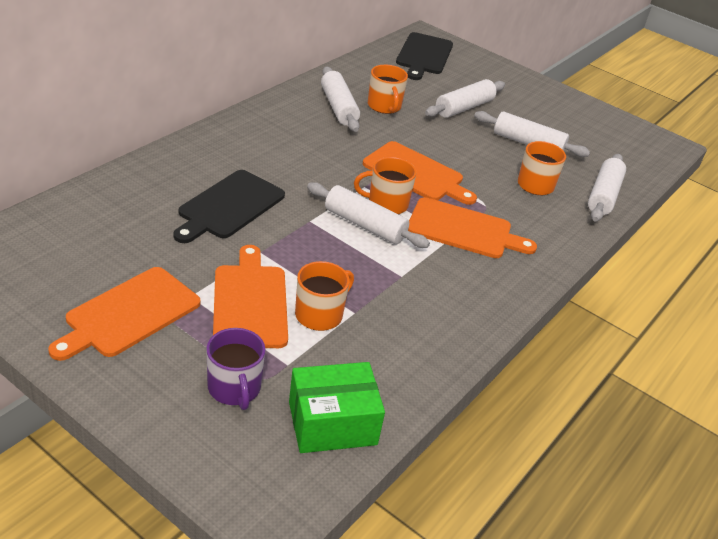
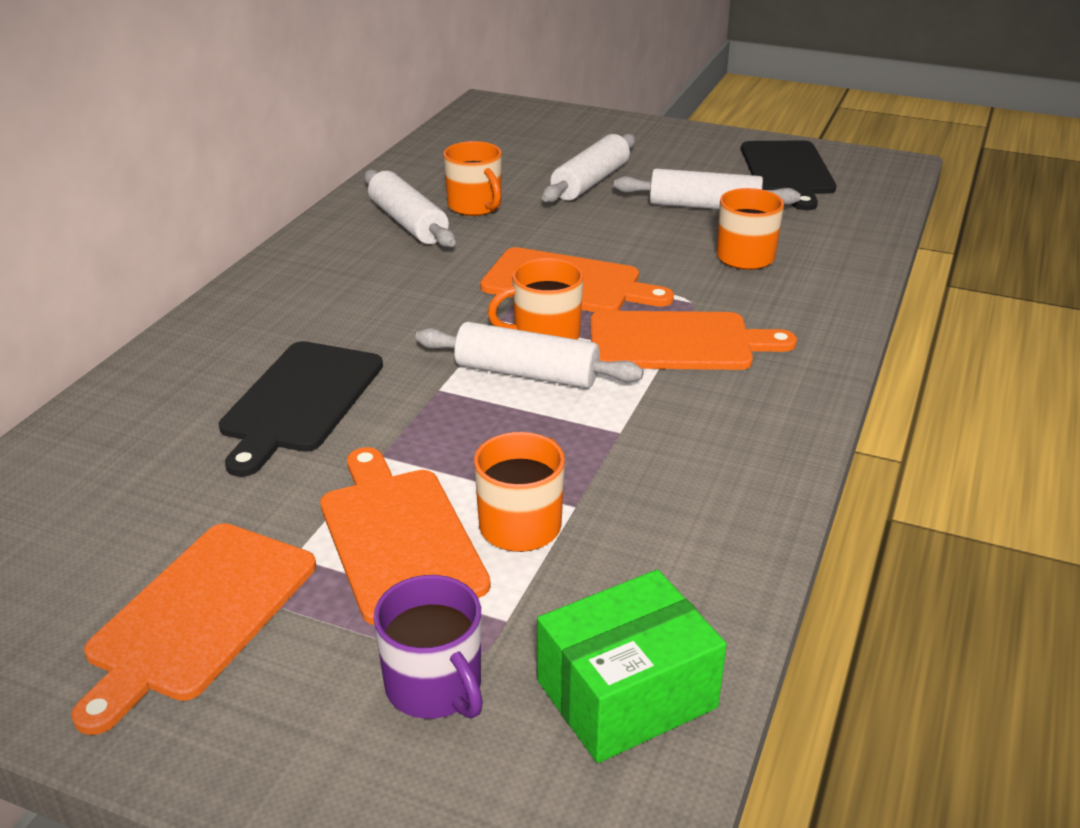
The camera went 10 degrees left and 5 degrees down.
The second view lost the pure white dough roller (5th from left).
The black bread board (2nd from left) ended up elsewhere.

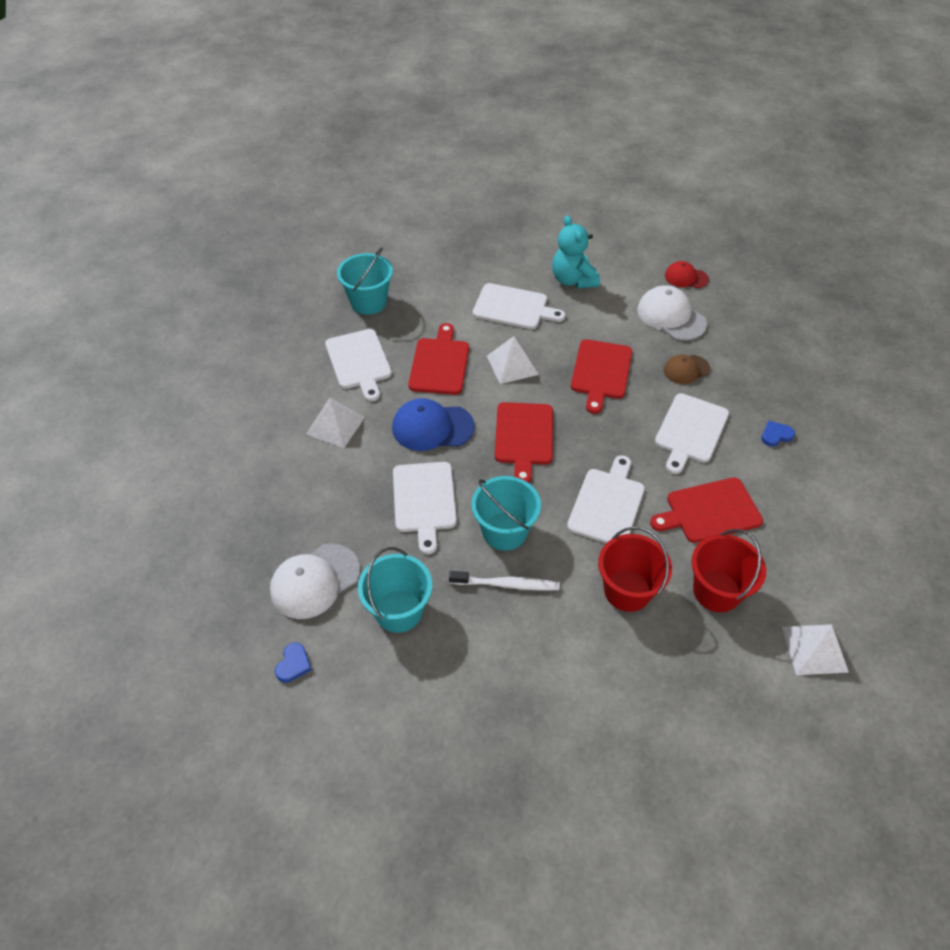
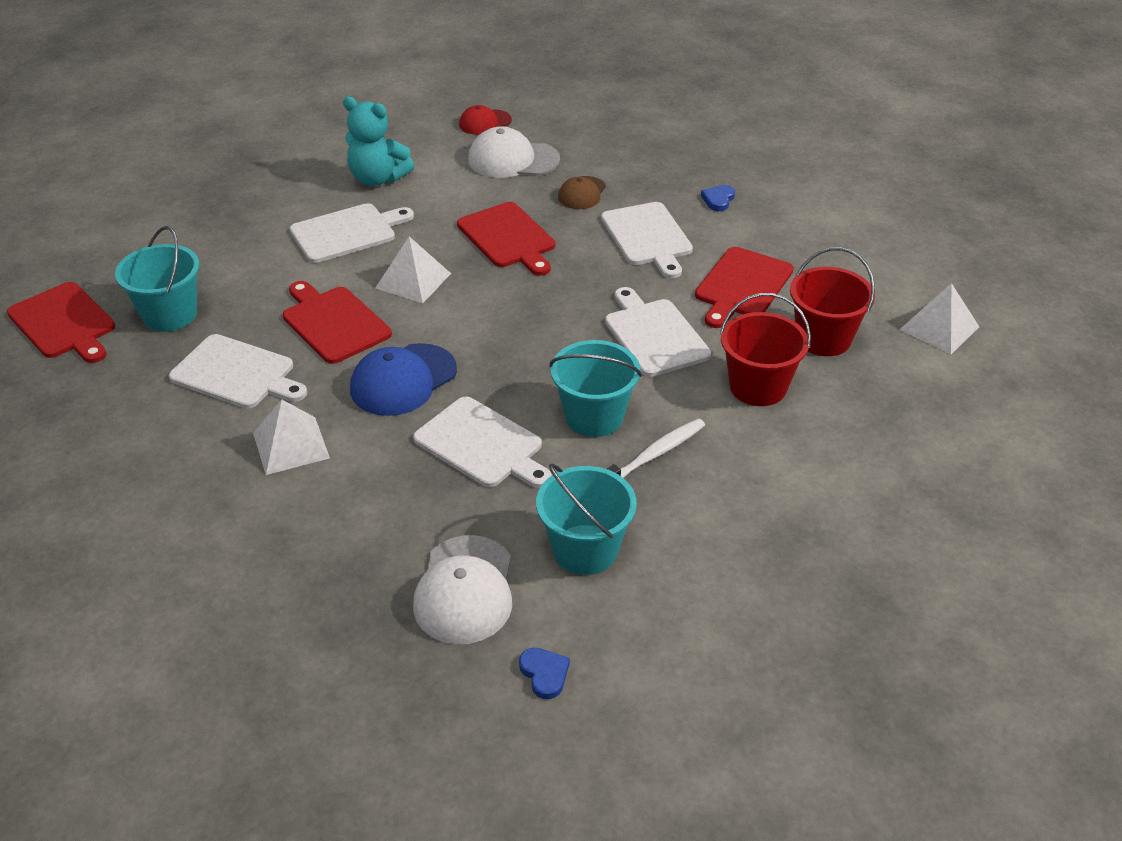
The camera went 45 degrees left and 10 degrees down.
The crimson bread board (2nd from left in the first image) ended up elsewhere.

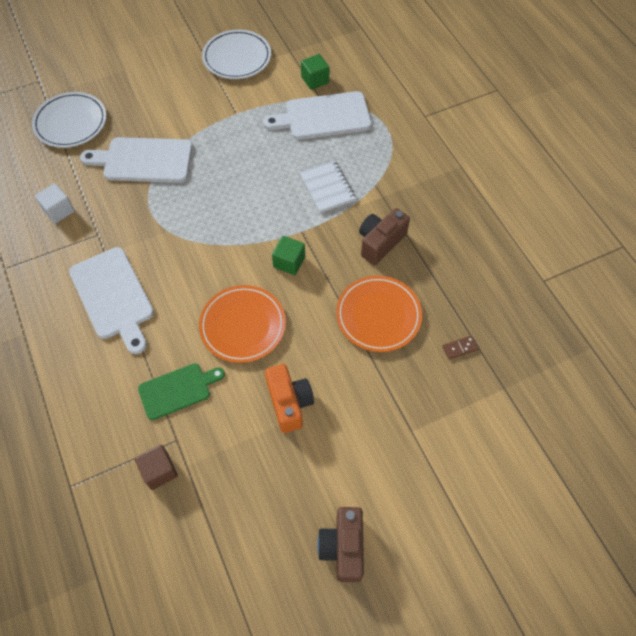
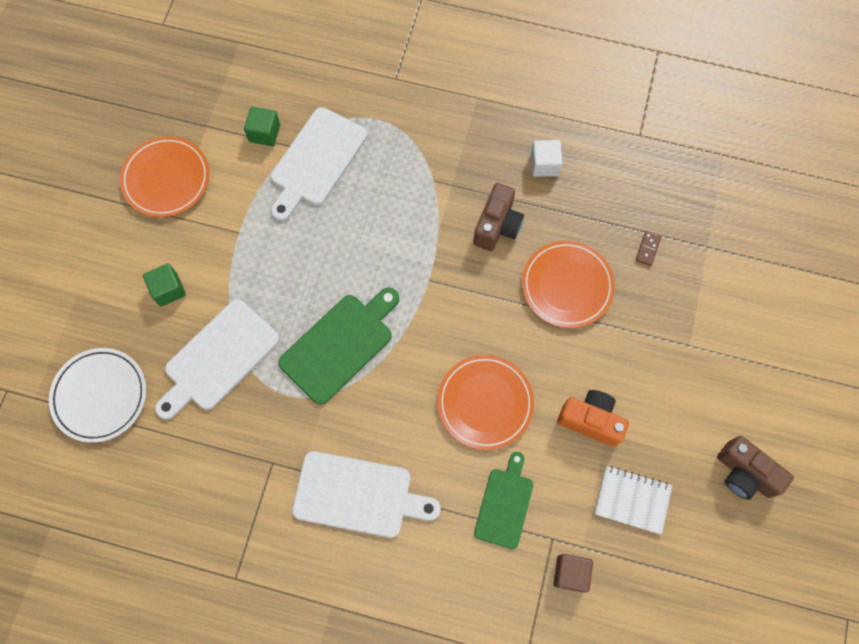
The camera went 50 degrees left and 10 degrees up.
The second view gained the green bread board (1st from left).
The pure white block ended up elsewhere.
The green block (1st from left) ended up elsewhere.
The pure white notebook ended up elsewhere.
What was the pure white flat dish (2nd from left) turned into the bright orange flat dish (1st from left).
The dark brown compact camera (2nd from left in the first image) ended up facing another way, 150 degrees counterclockwise from before.

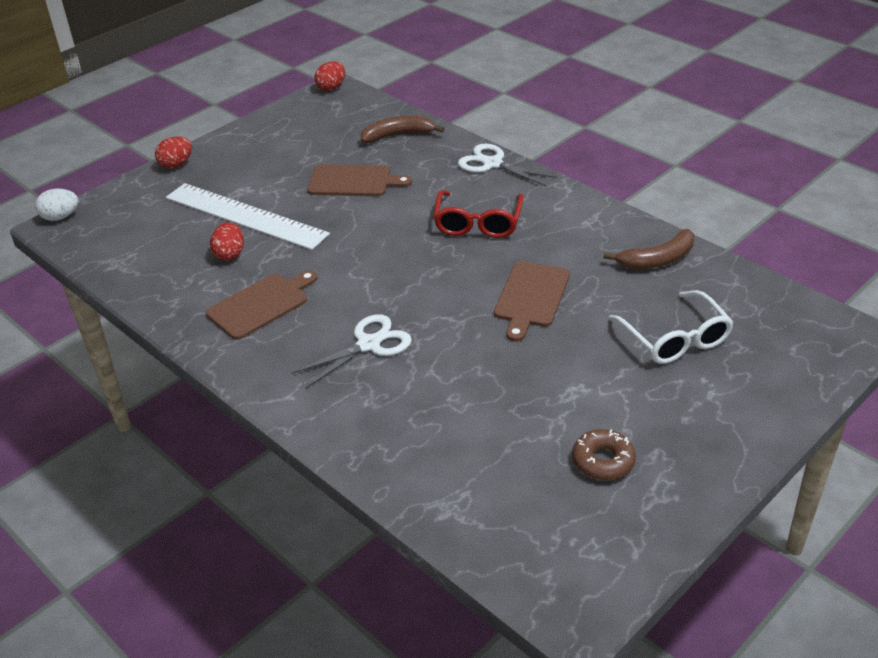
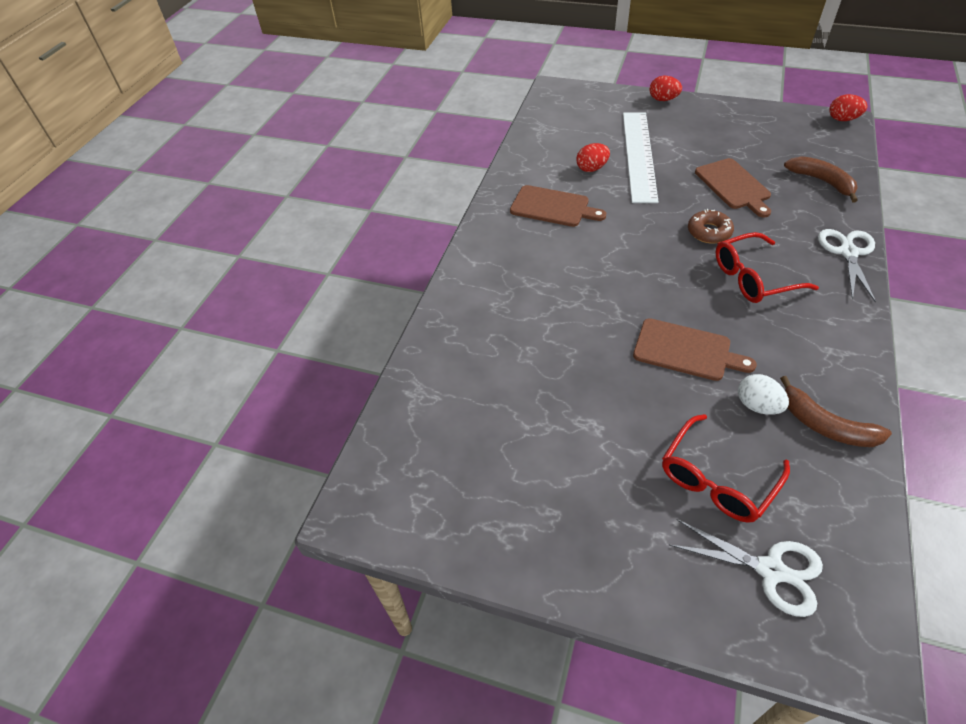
The camera went 65 degrees right and 10 degrees up.
The pure white egg shape ended up elsewhere.
The pure white pair of scissors (1st from left) ended up elsewhere.
The dark brown doughnut ended up elsewhere.
What was the pure white eyeglasses turned into the crimson eyeglasses (1st from left).
The dark brown bread board (3rd from left in the first image) ended up facing another way, 150 degrees counterclockwise from before.

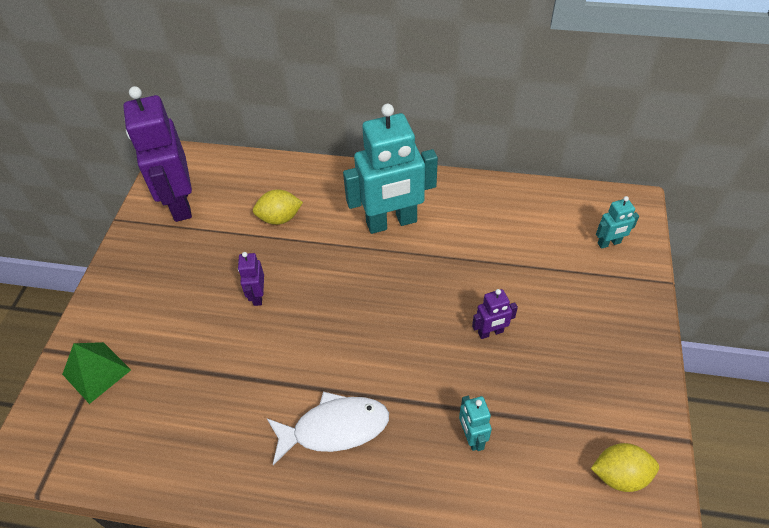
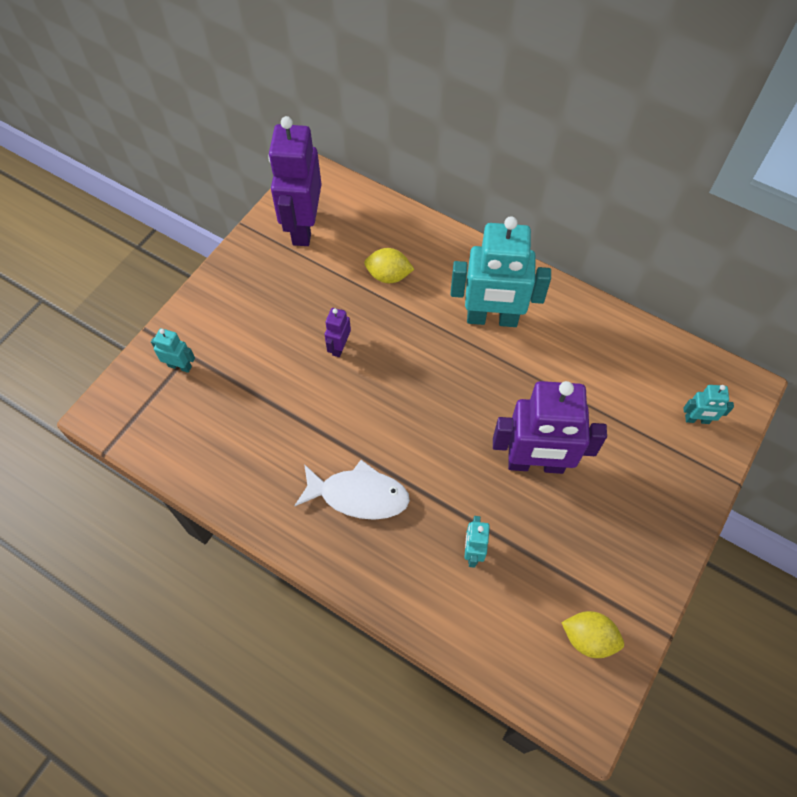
The camera went 20 degrees right and 10 degrees up.
Where the green pyramid stood, the turquoise robot (1st from left) came to stand.
The size of the royal purple robot (3rd from left) changed by a factor of 2.27.

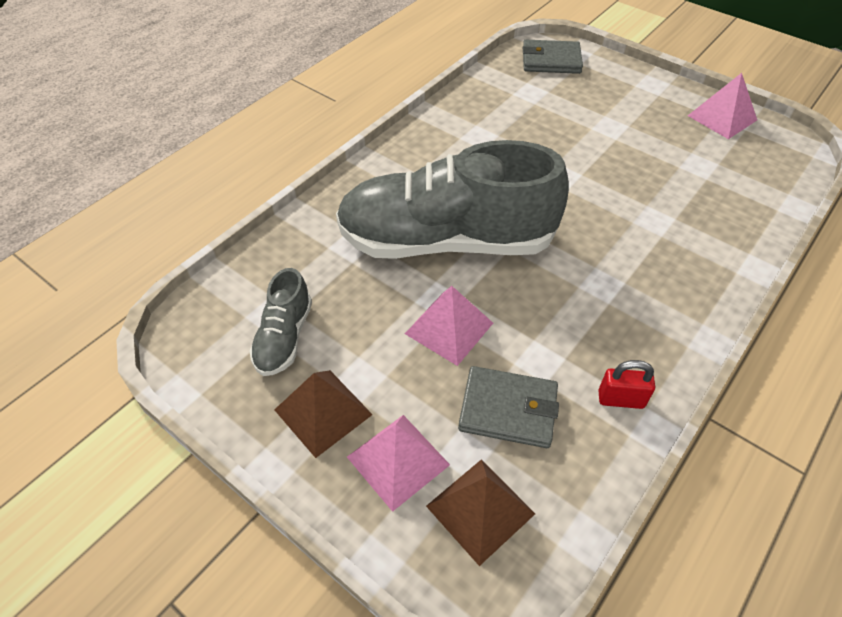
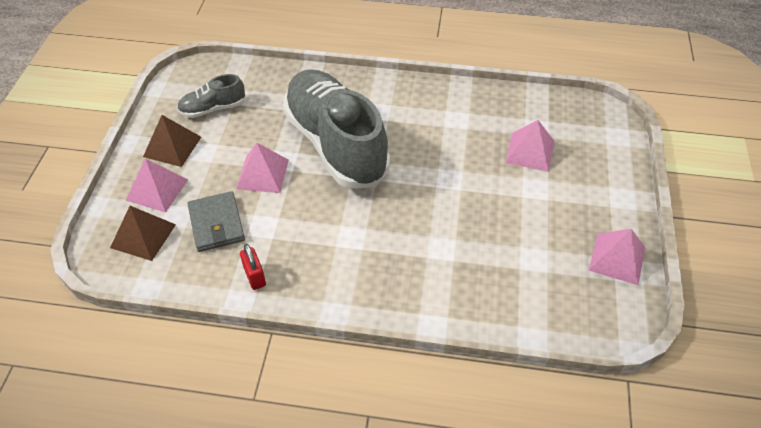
The camera went 60 degrees right and 0 degrees up.
The second view lost the gray wallet (2nd from left).
The second view gained the rosy pyramid (3rd from left).

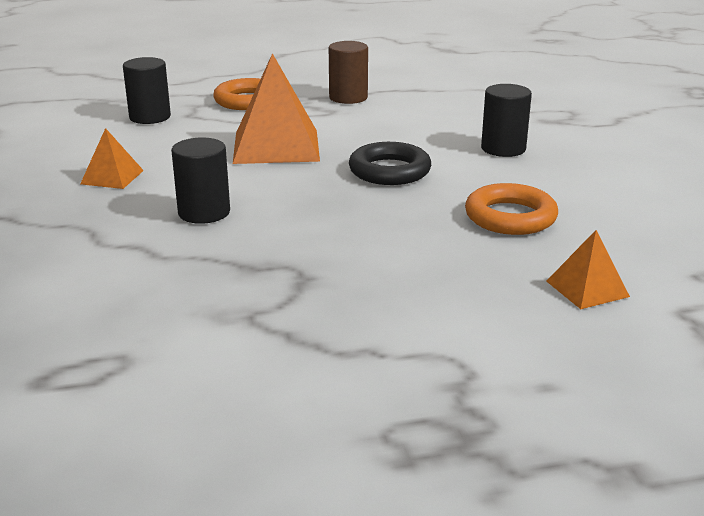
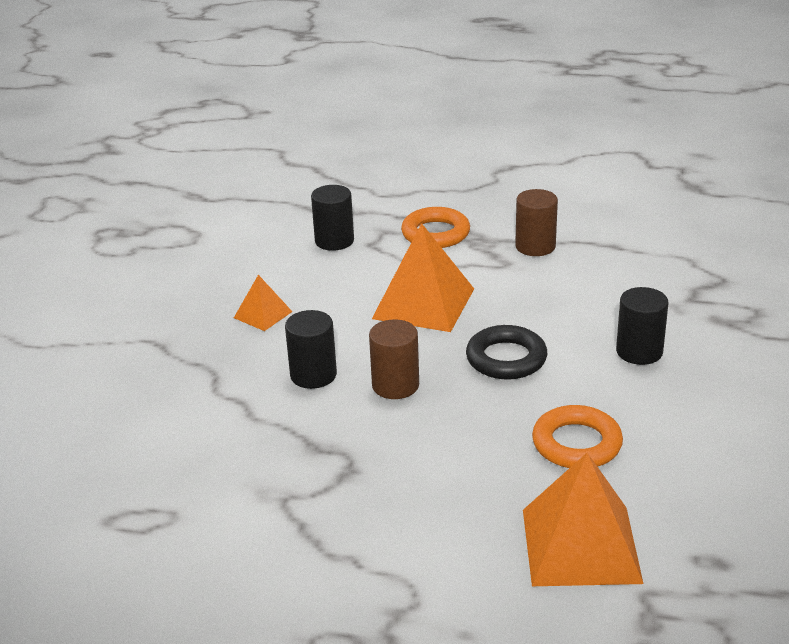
The camera went 25 degrees right and 5 degrees up.
The second view gained the dark brown cylinder shape (1st from left).
The size of the bright orange pyramid (3rd from left) changed by a factor of 1.96.

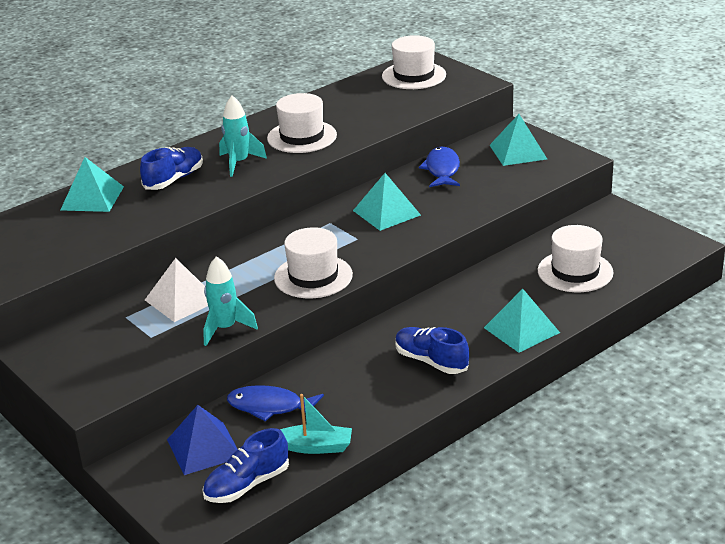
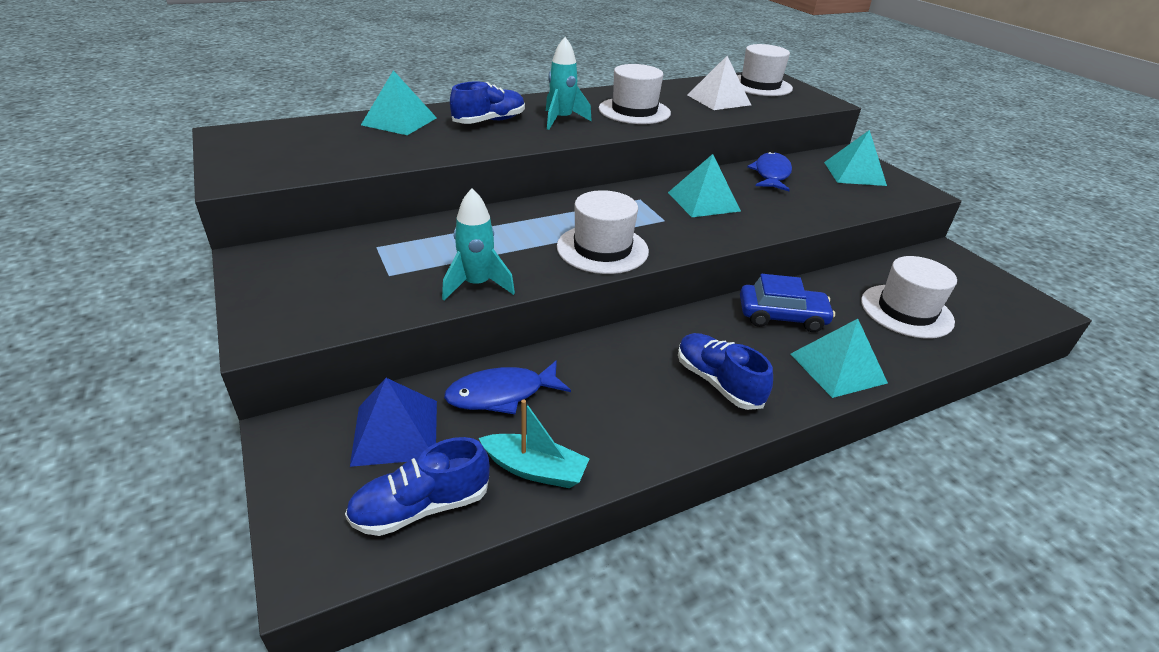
The camera went 10 degrees right and 5 degrees up.
The second view gained the royal blue car.
The pure white pyramid ended up elsewhere.
The royal blue toy fish (1st from left) ended up facing another way, 45 degrees counterclockwise from before.

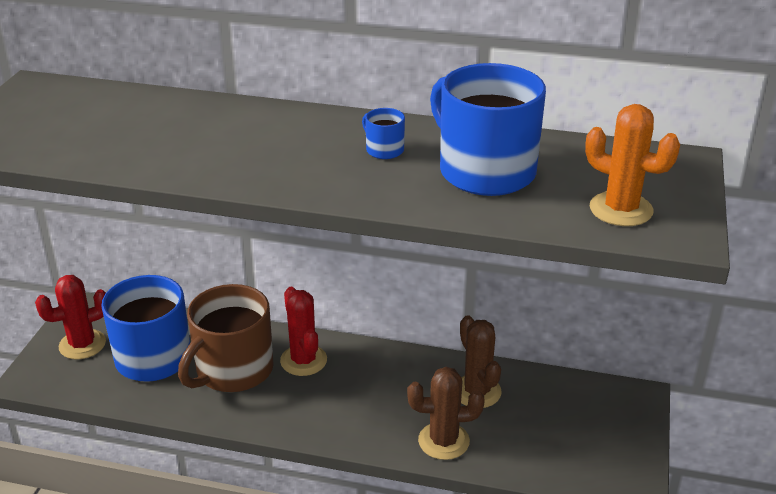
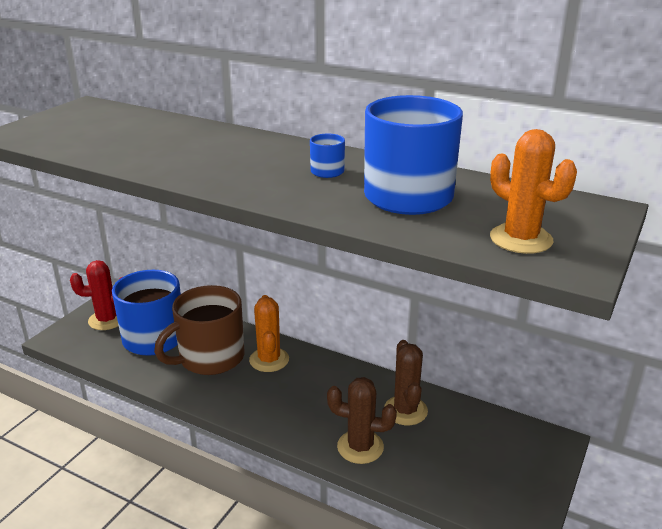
The camera went 15 degrees right and 5 degrees down.
What was the crimson cactus (2nd from left) turned into the bright orange cactus (1st from left).

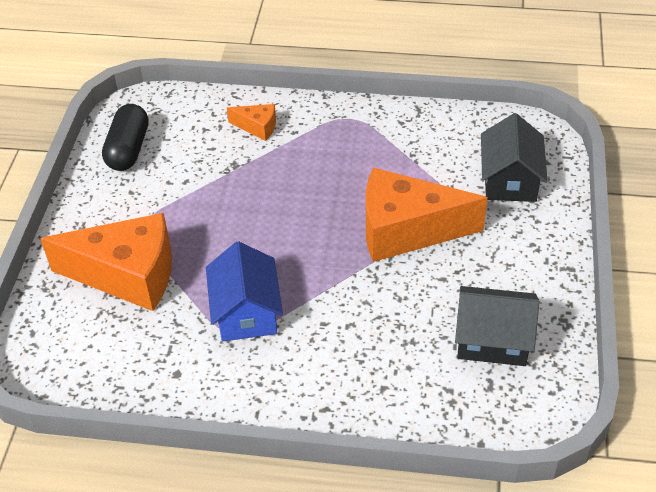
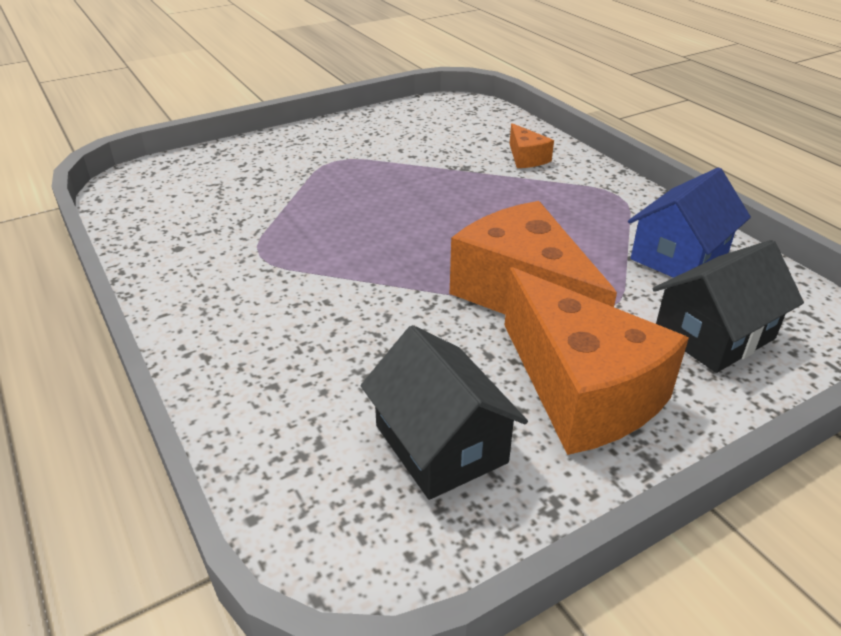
The camera went 50 degrees right and 10 degrees down.
The second view lost the black pill.
The bright orange cheese wedge (1st from left in the first image) ended up elsewhere.
The royal blue house ended up elsewhere.

